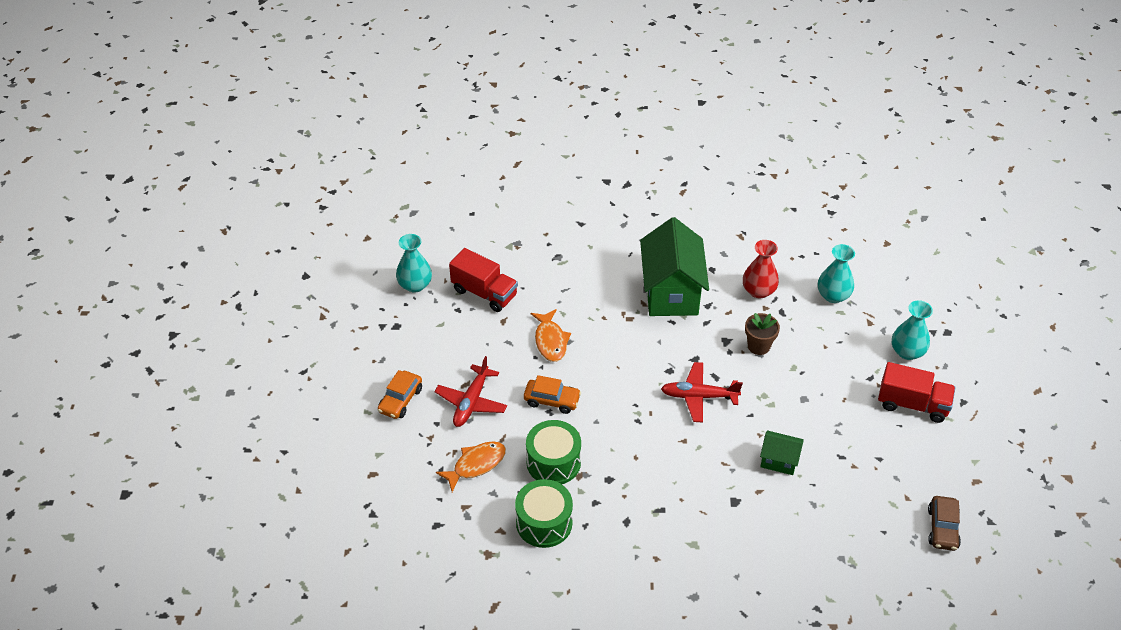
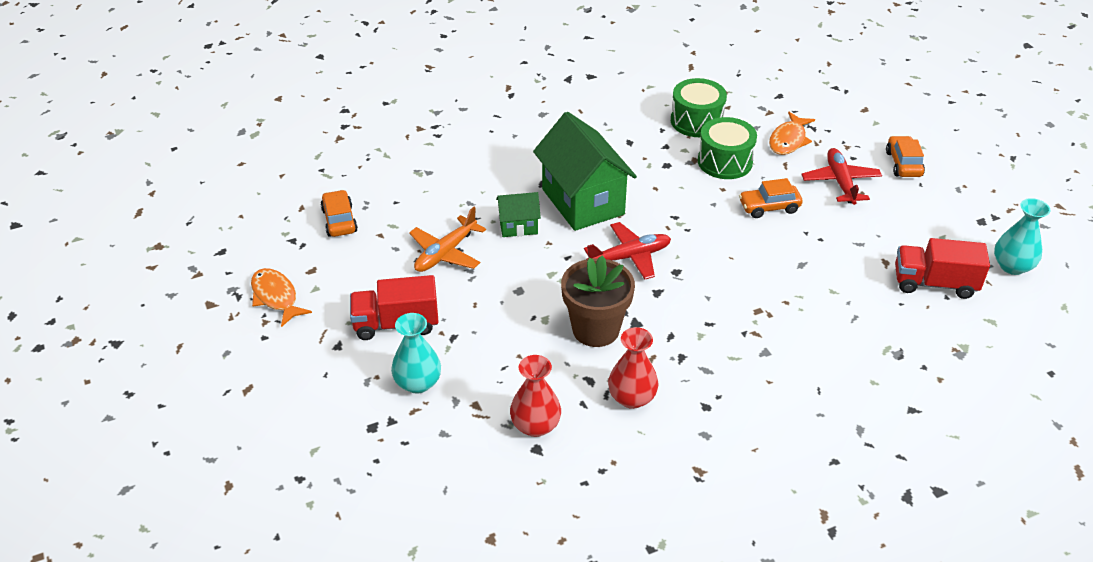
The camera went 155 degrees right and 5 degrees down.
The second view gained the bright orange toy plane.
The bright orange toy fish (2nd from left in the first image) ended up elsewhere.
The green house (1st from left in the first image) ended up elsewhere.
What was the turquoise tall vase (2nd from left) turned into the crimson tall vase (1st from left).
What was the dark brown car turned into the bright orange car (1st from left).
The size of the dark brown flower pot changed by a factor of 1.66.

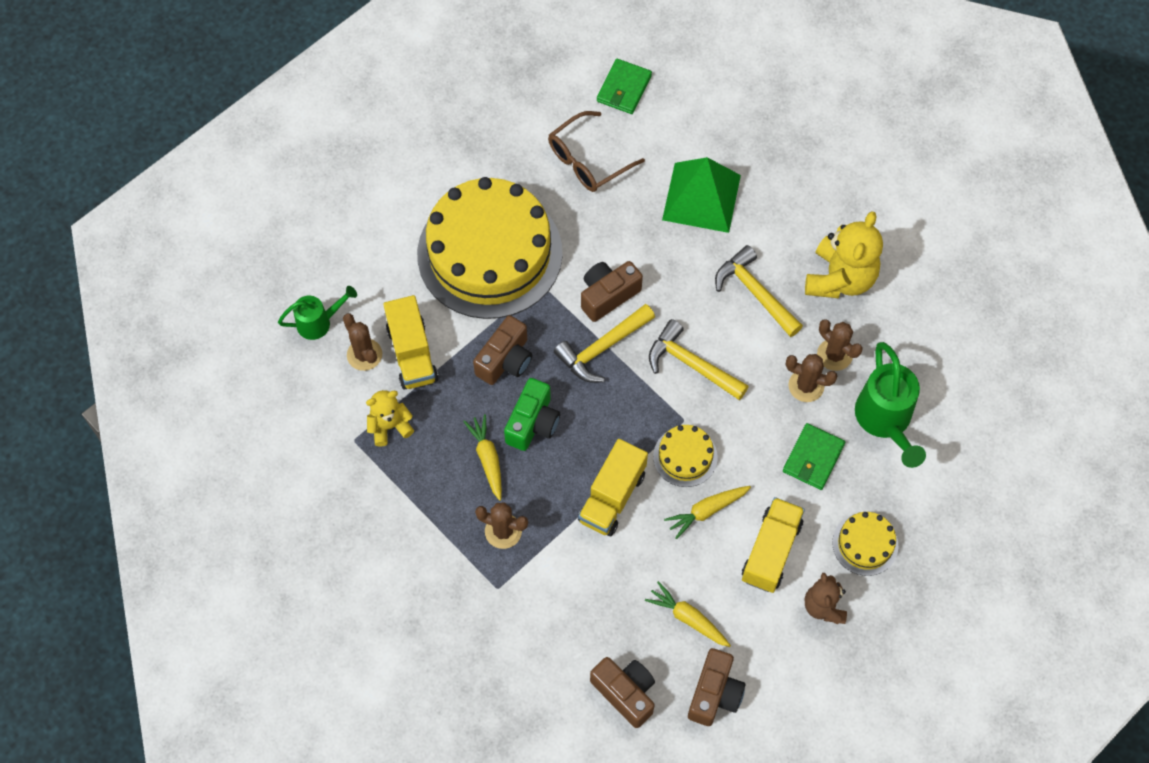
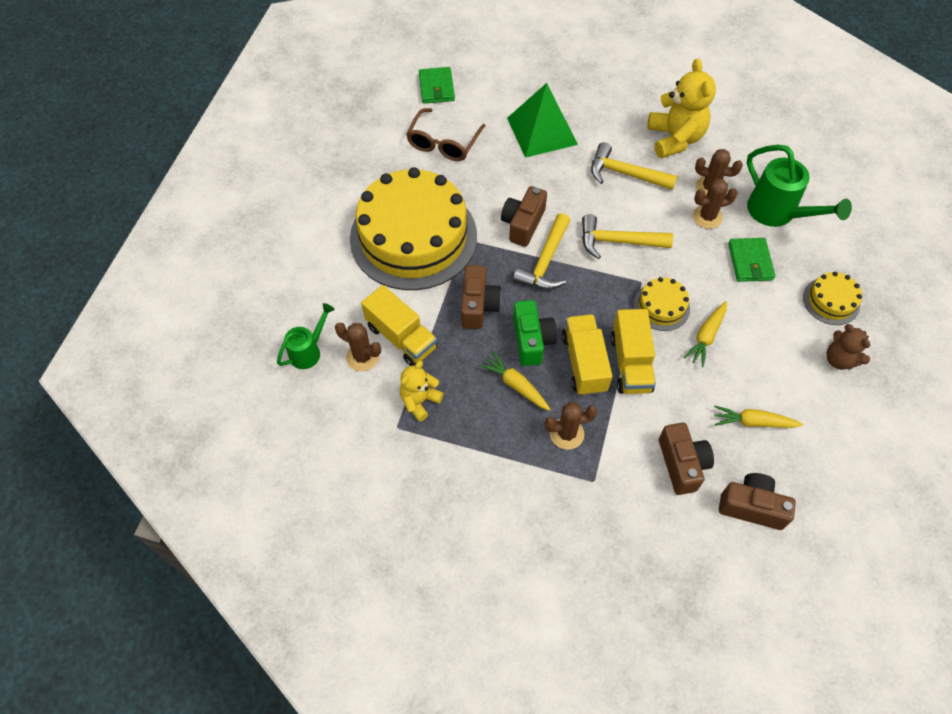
The camera went 30 degrees left and 5 degrees down.
The dark brown compact camera (4th from left in the first image) ended up elsewhere.
The yellow toy truck (3rd from left in the first image) ended up elsewhere.

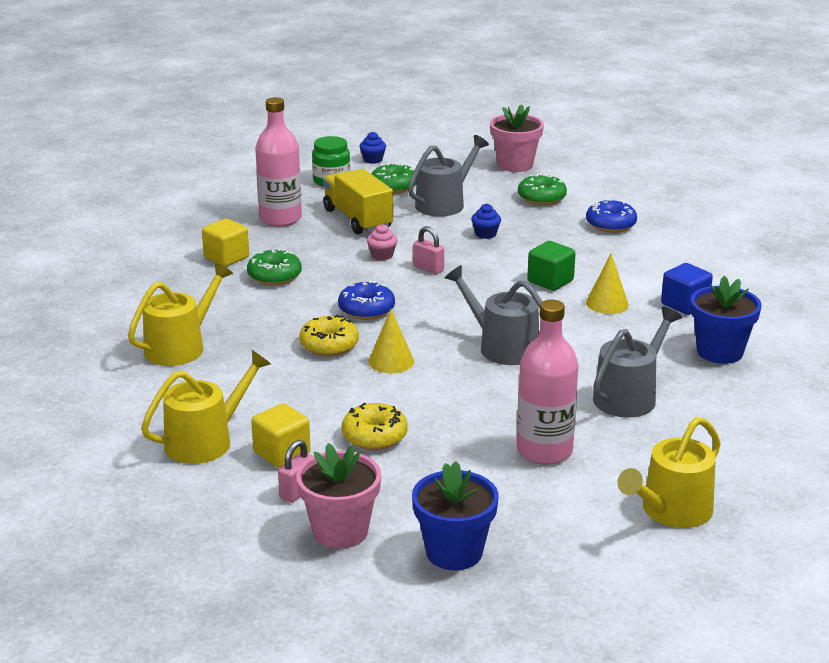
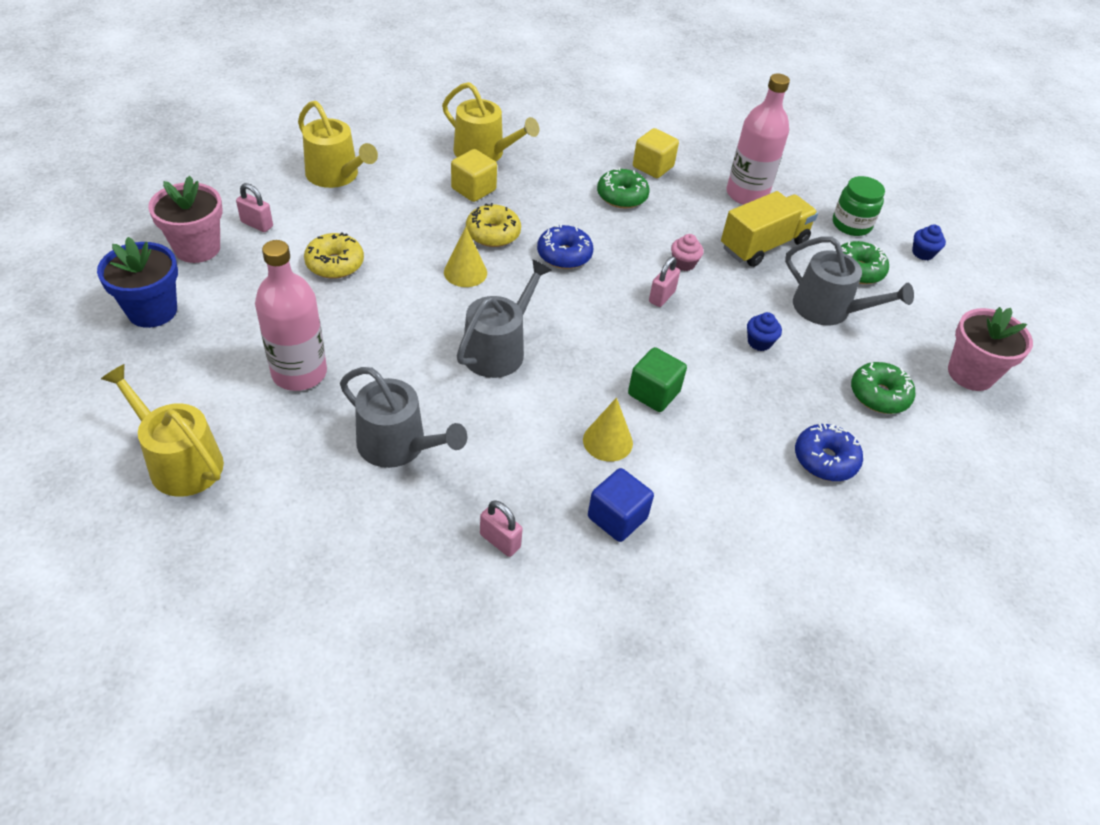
The camera went 80 degrees right and 20 degrees up.
The yellow block (2nd from left in the first image) ended up elsewhere.
Where the royal blue flower pot (2nd from left) stood, the rosy padlock (2nd from left) came to stand.

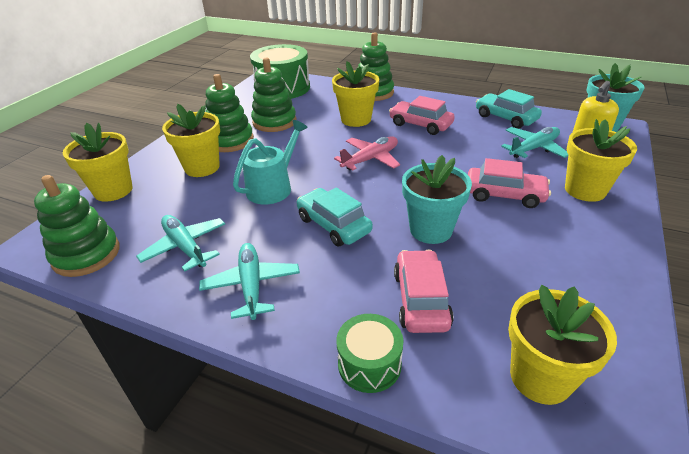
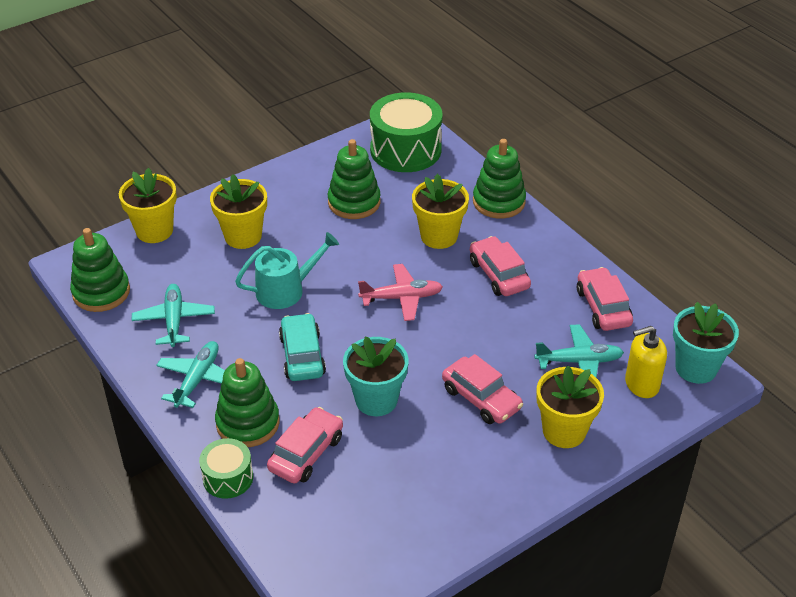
The camera went 30 degrees right and 5 degrees up.
The second view lost the yellow flower pot (4th from left).
The green stacking rings (2nd from left) ended up elsewhere.
What was the turquoise car (2nd from left) turned into the rosy car (4th from left).

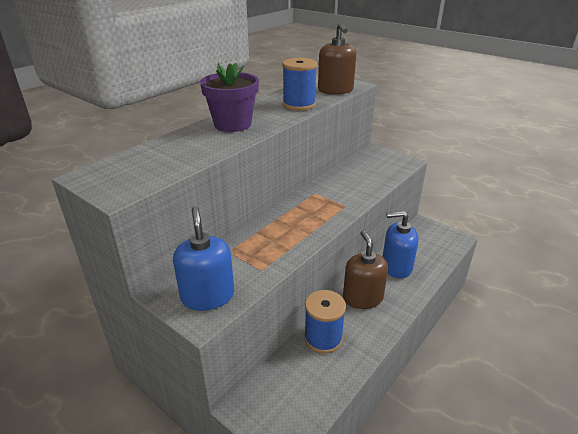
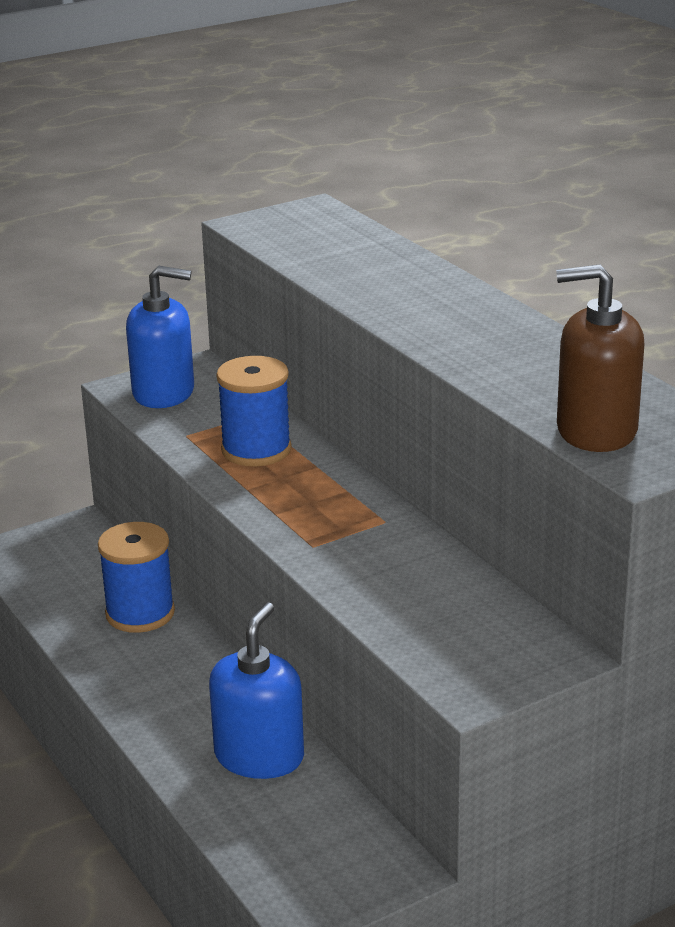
The camera went 110 degrees right and 5 degrees down.
The second view lost the royal purple flower pot.
The second view lost the dark brown soap pump (2nd from left).
The royal blue bobbin (1st from left in the first image) ended up elsewhere.

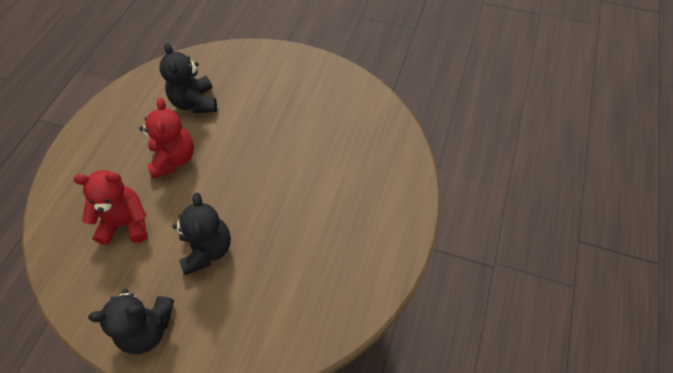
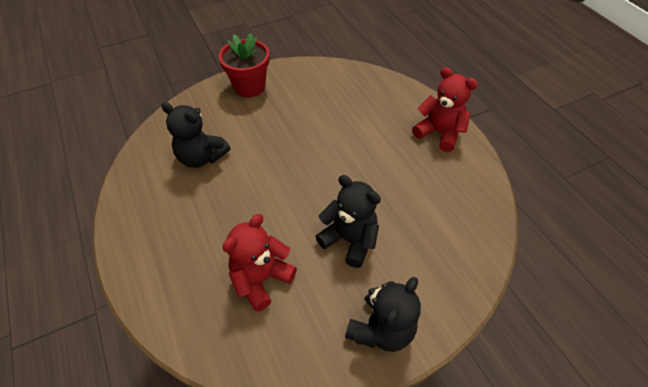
The camera went 45 degrees left and 5 degrees down.
The second view gained the crimson flower pot.
The crimson teddy bear (2nd from left) ended up elsewhere.

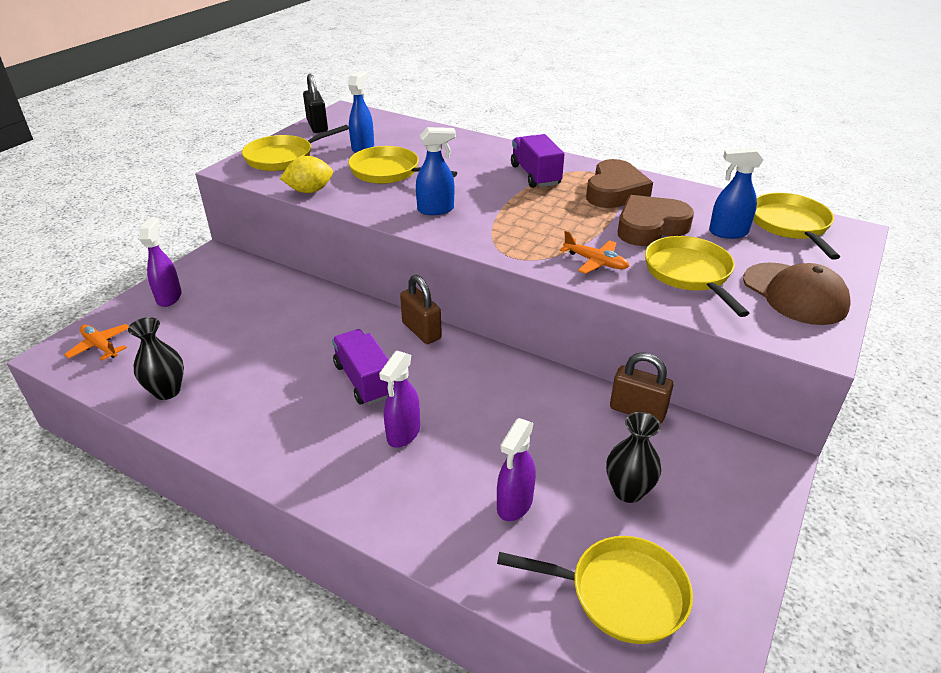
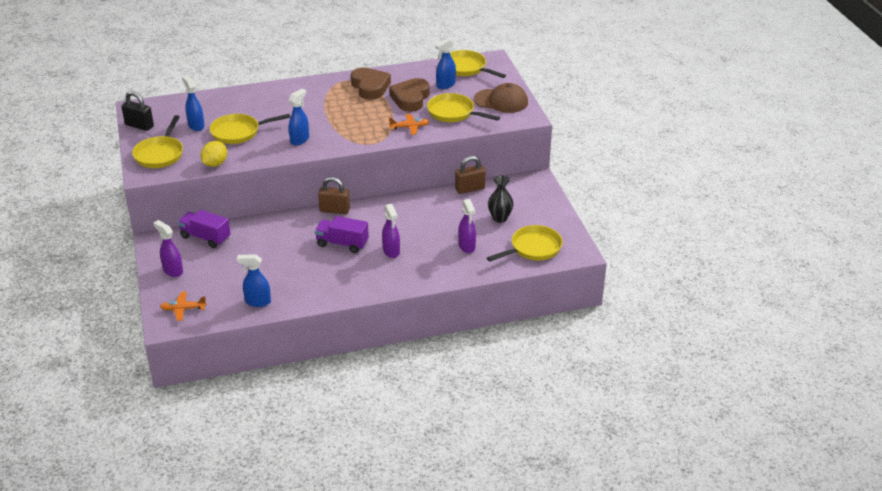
The camera went 45 degrees left and 0 degrees up.
The royal purple toy truck (2nd from left in the first image) ended up elsewhere.
Where the black tall vase (1st from left) stood, the royal blue sprayer (2nd from left) came to stand.

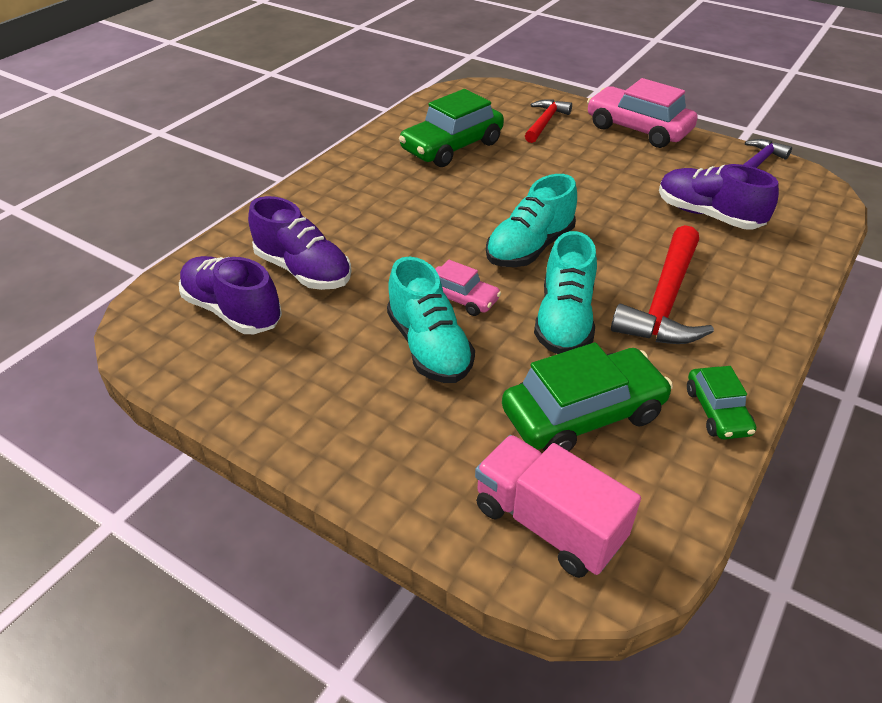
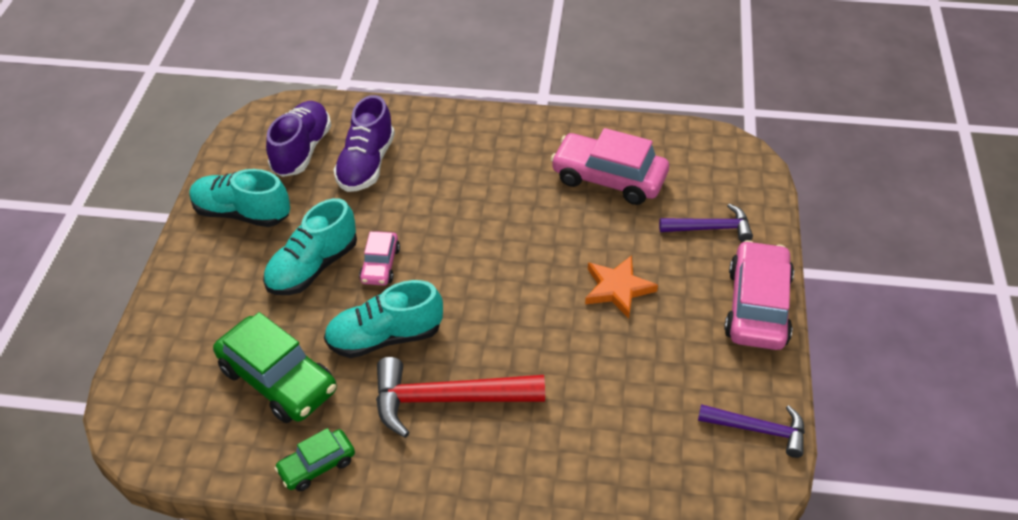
The camera went 65 degrees right and 5 degrees up.
The second view lost the rosy toy truck.
The second view lost the royal purple shoe (3rd from left).
The second view gained the bright orange star.
The turquoise shoe (2nd from left in the first image) ended up elsewhere.
What was the green car (1st from left) turned into the rosy car (2nd from left).
What was the crimson claw hammer (1st from left) turned into the royal purple claw hammer (1st from left).

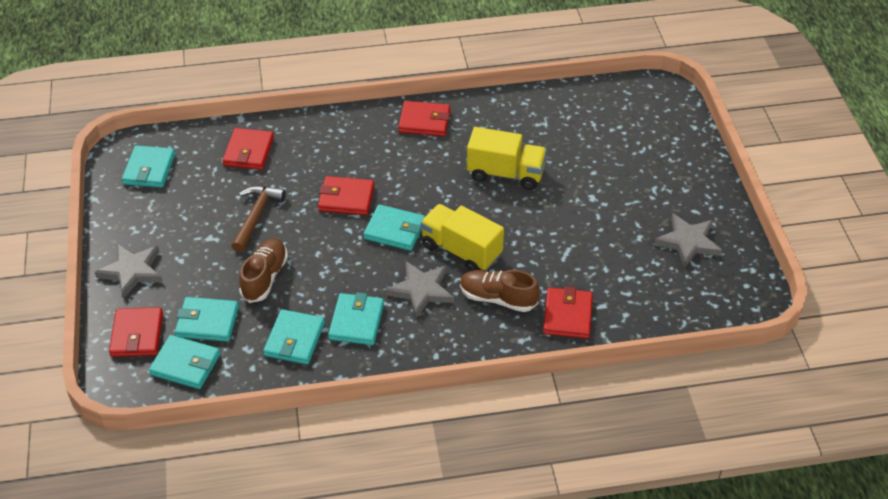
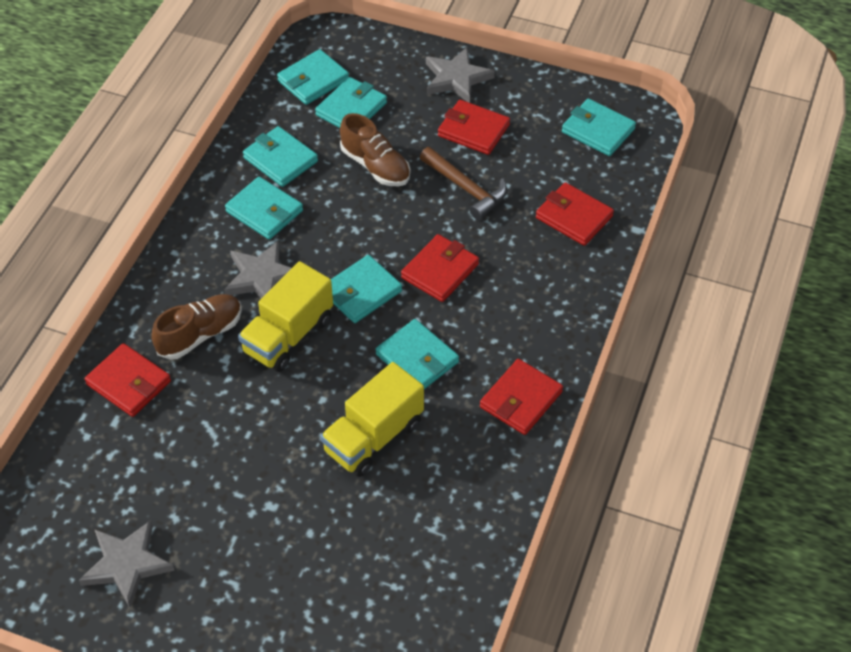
The camera went 120 degrees right and 5 degrees up.
The second view gained the turquoise wallet (6th from left).
The crimson wallet (1st from left in the first image) ended up elsewhere.
The yellow toy truck (1st from left) ended up facing another way, 150 degrees clockwise from before.

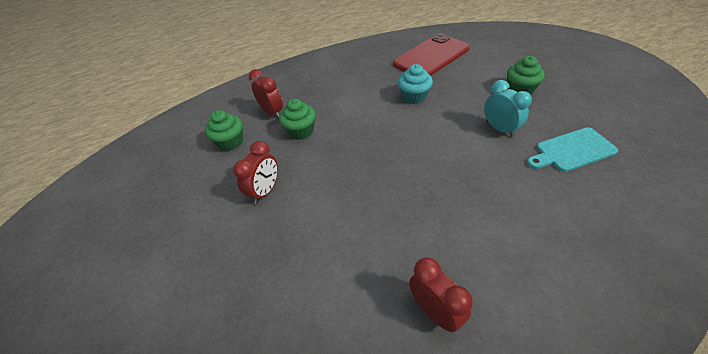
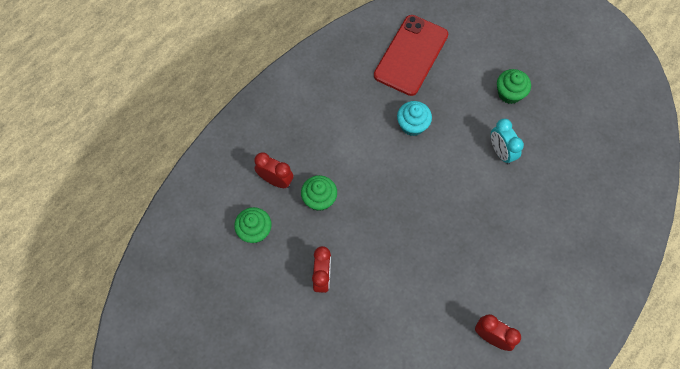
The camera went 25 degrees left and 20 degrees up.
The second view lost the turquoise bread board.
The turquoise clock ended up facing another way, 150 degrees counterclockwise from before.

